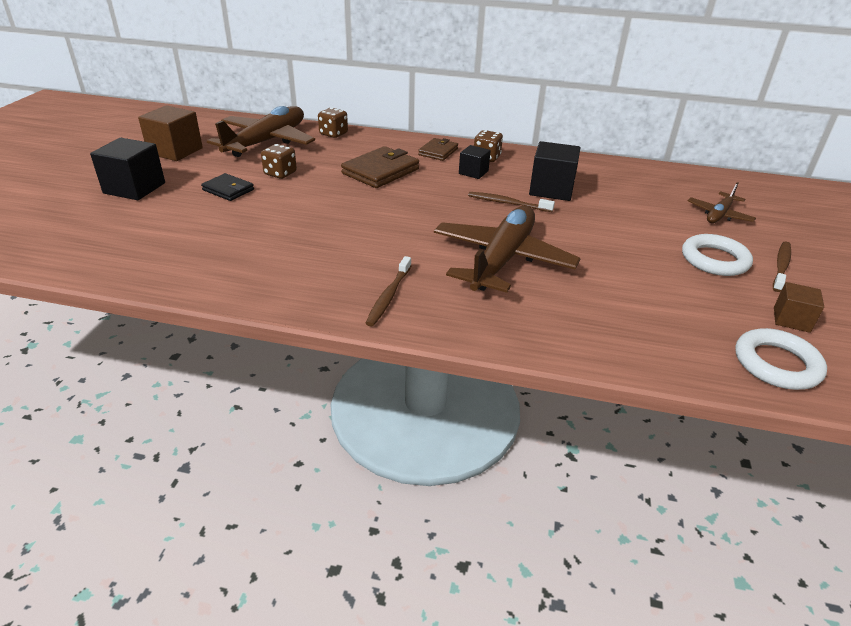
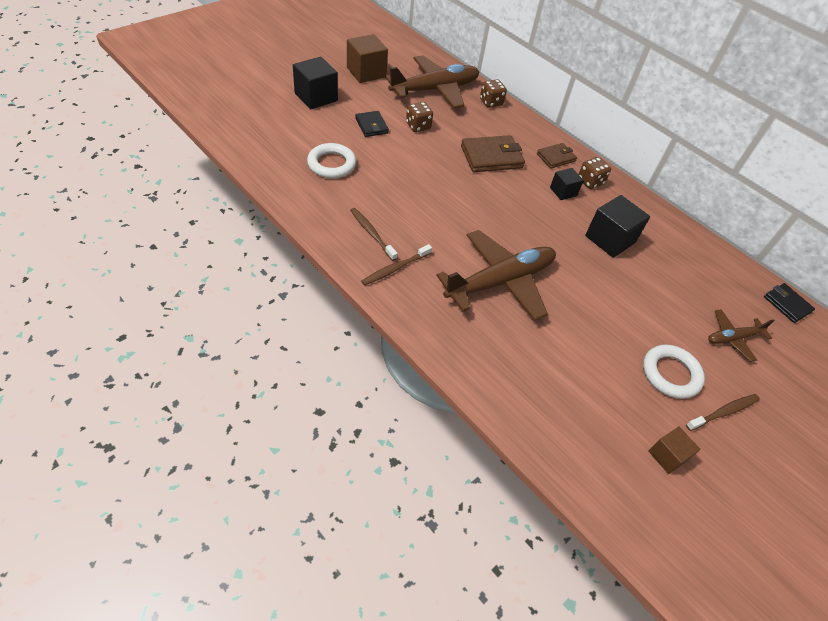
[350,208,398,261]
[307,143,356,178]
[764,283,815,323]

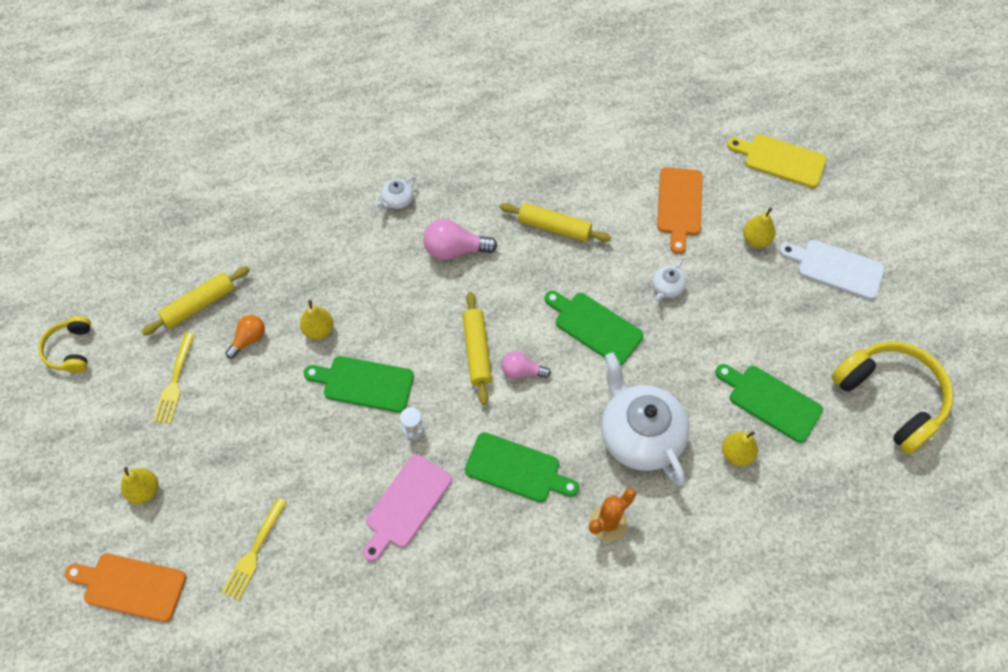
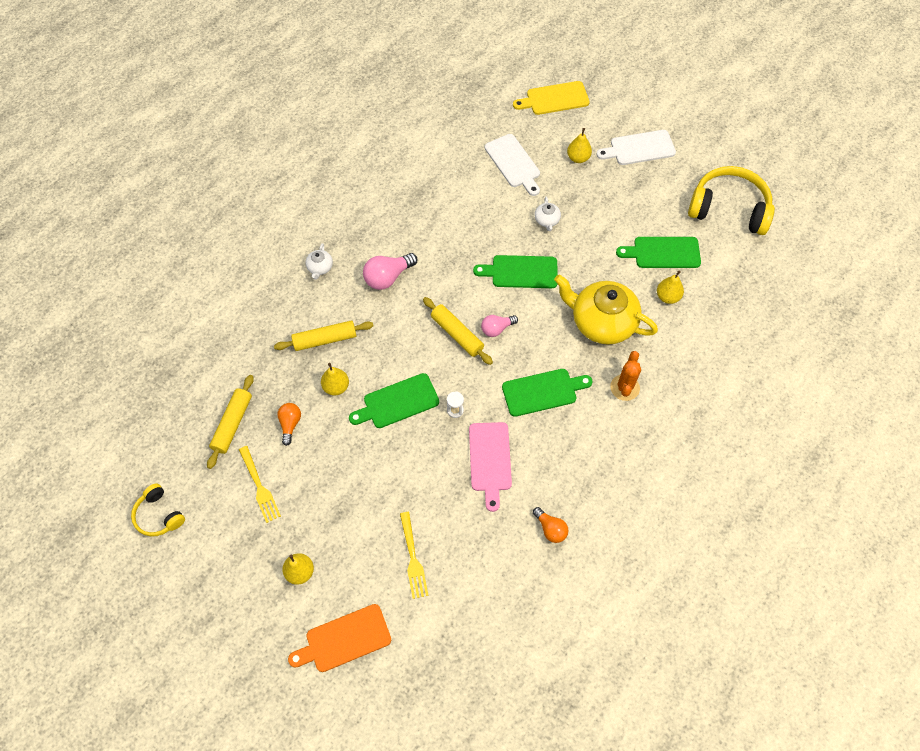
[485,134,540,196]
[274,320,374,351]
[554,274,658,345]
[533,507,569,543]

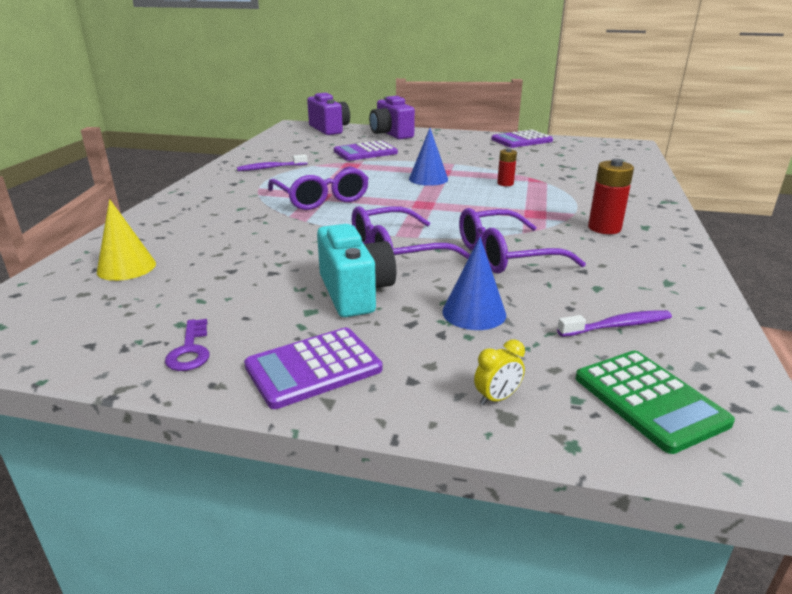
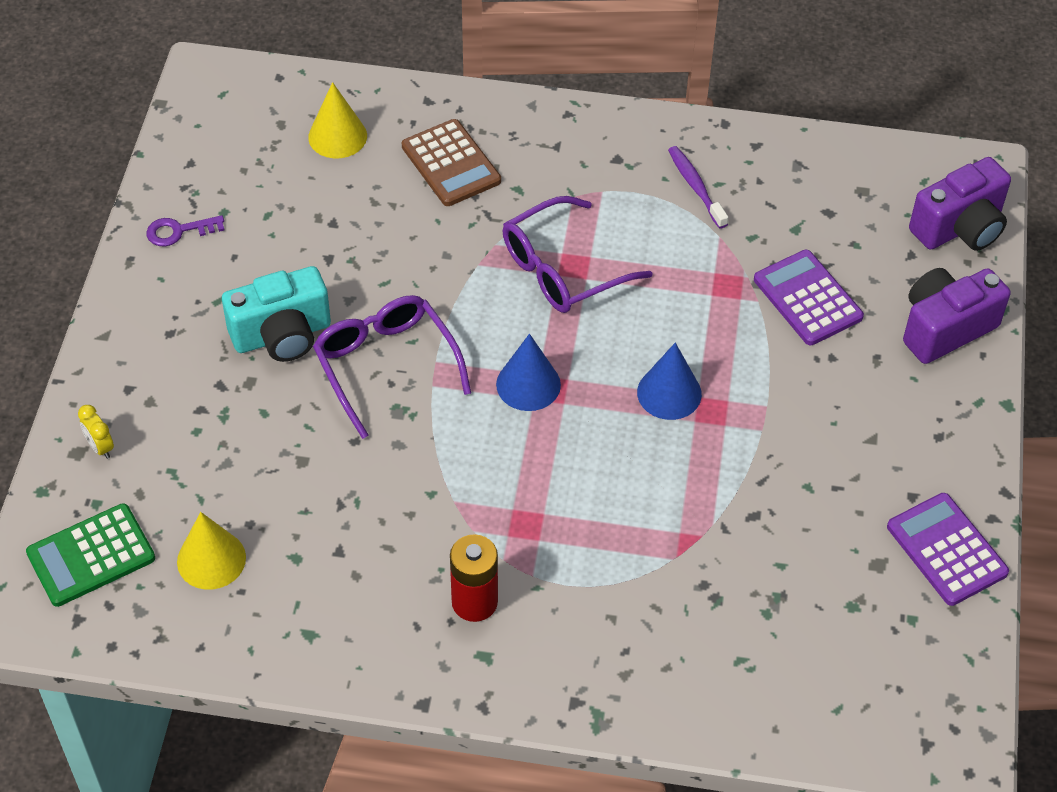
[497,148,517,186] (first image)
[459,208,586,274] (first image)
[496,334,561,411]
[177,512,246,590]
[244,328,382,409] (first image)
[402,119,501,206]

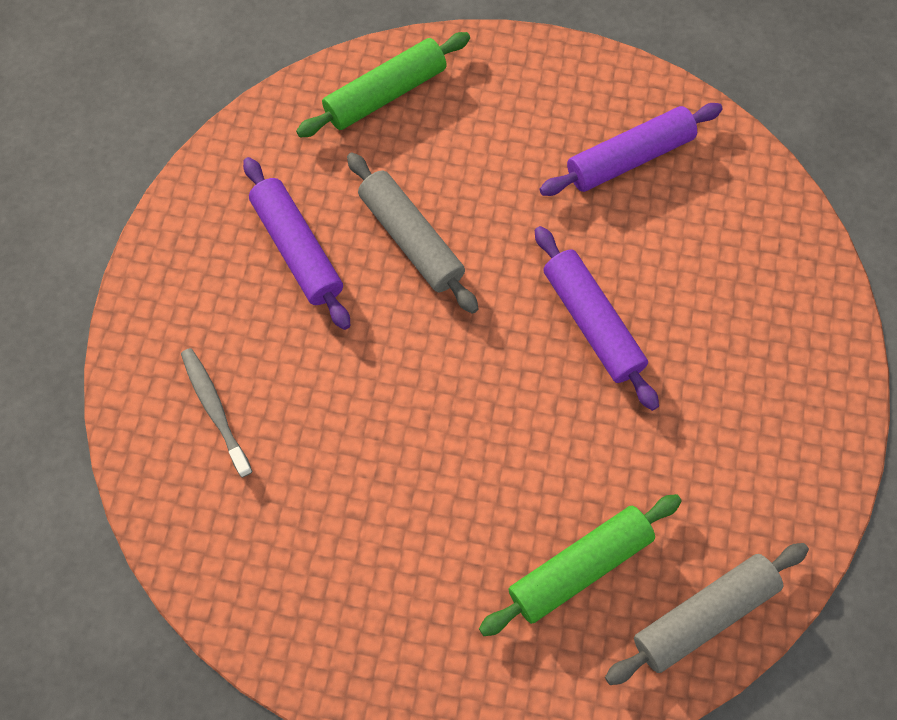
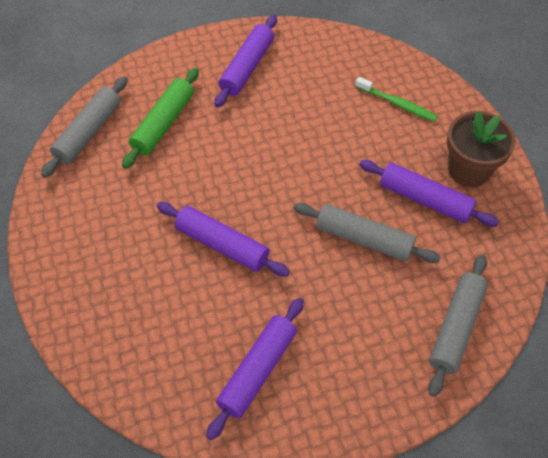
[428,255,488,397]
[355,77,438,122]
[215,15,277,107]
[447,110,516,187]

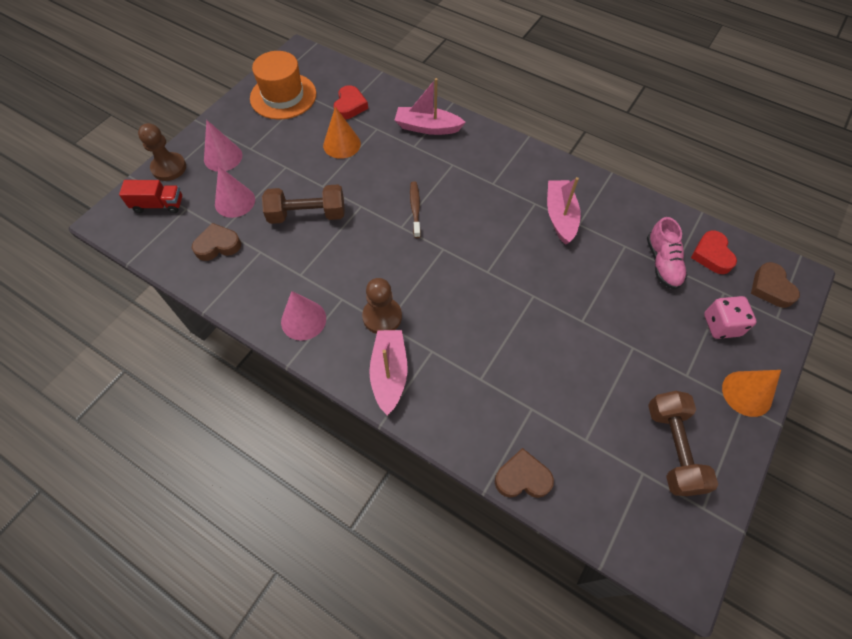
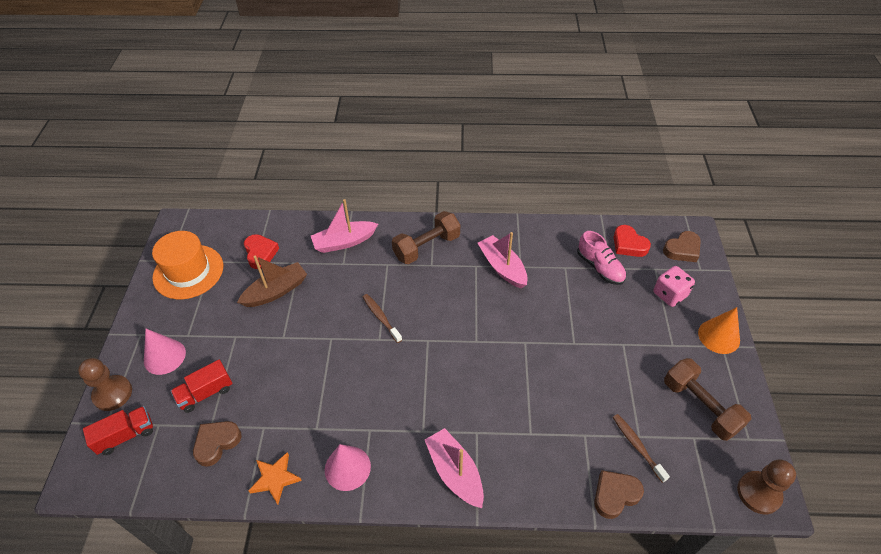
[237,256,307,307]
[171,359,233,413]
[392,211,460,264]
[663,231,701,262]
[737,459,796,514]
[613,414,670,483]
[249,452,302,504]

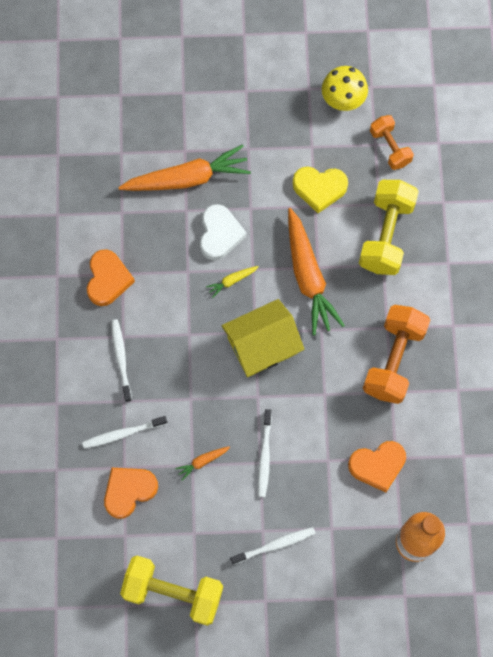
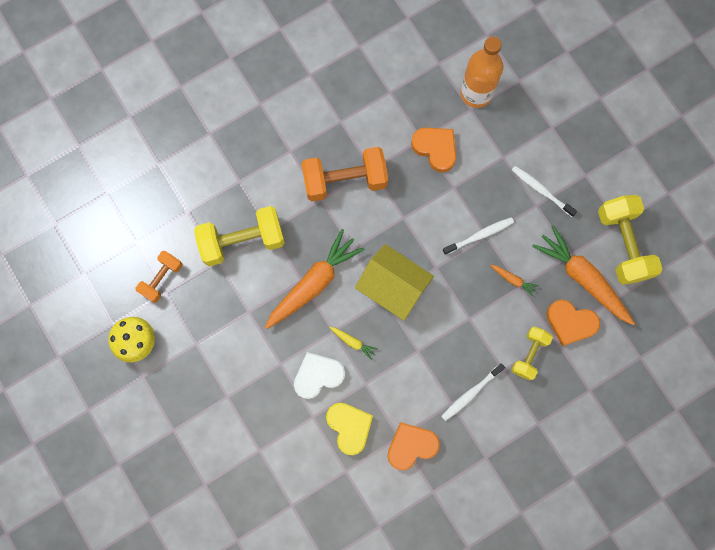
[532,225,635,325]
[326,403,373,455]
[511,327,553,381]

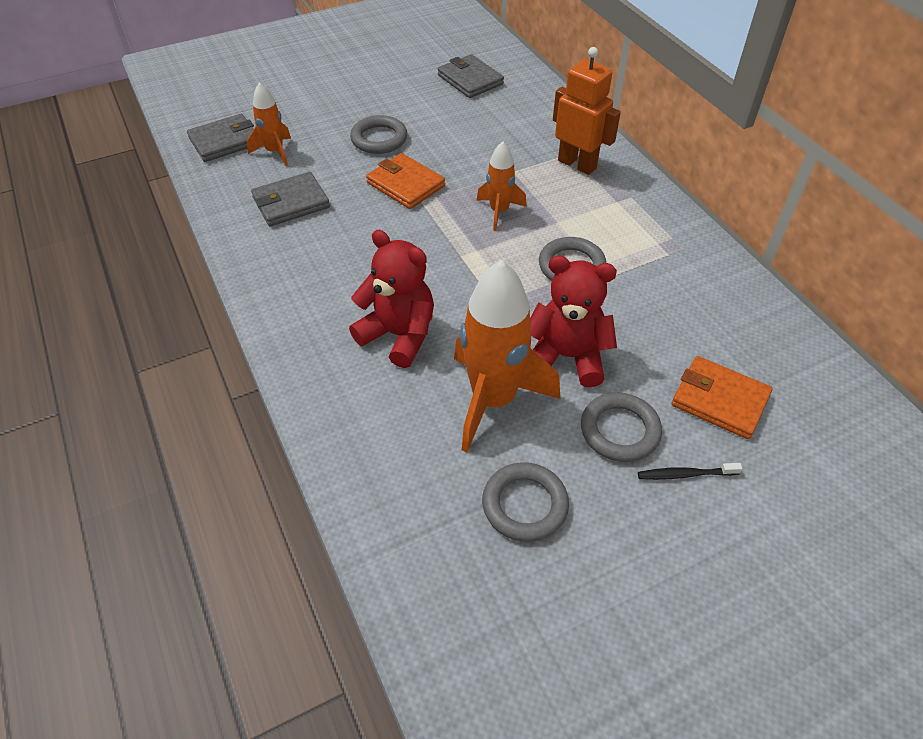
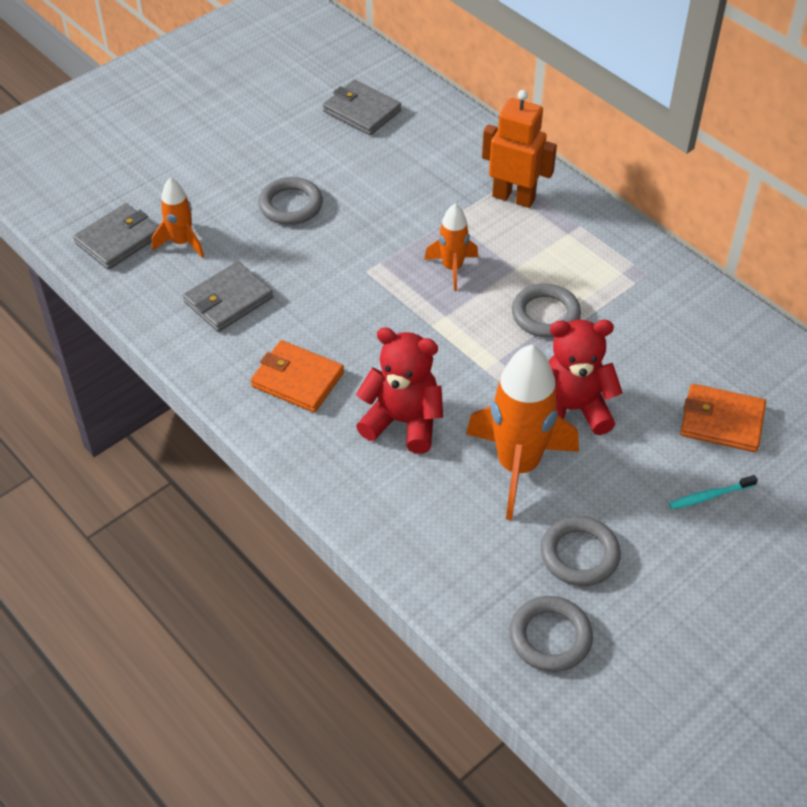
[251,340,344,413]
[510,596,593,672]
[669,475,758,509]

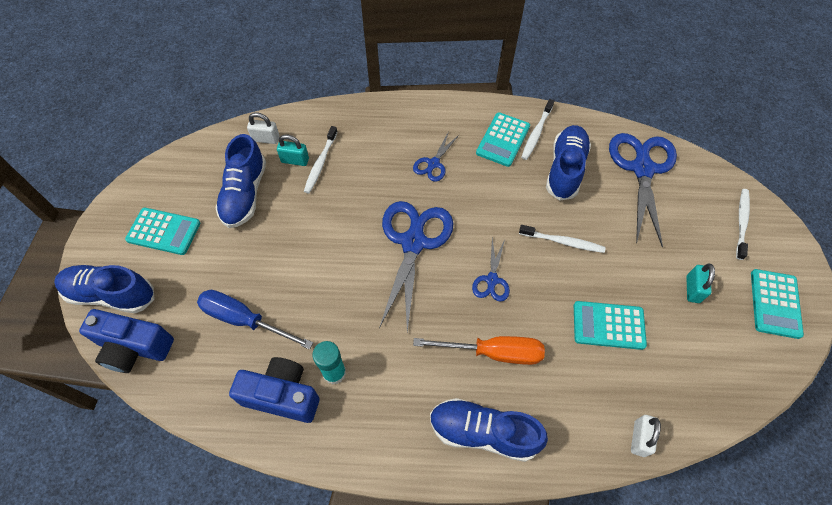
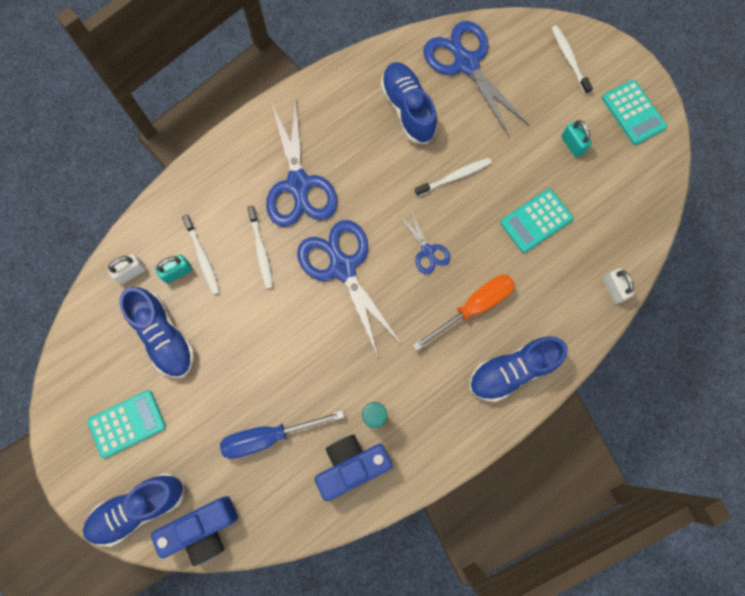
[247,206,273,289]
[476,112,530,167] (first image)
[266,97,337,227]

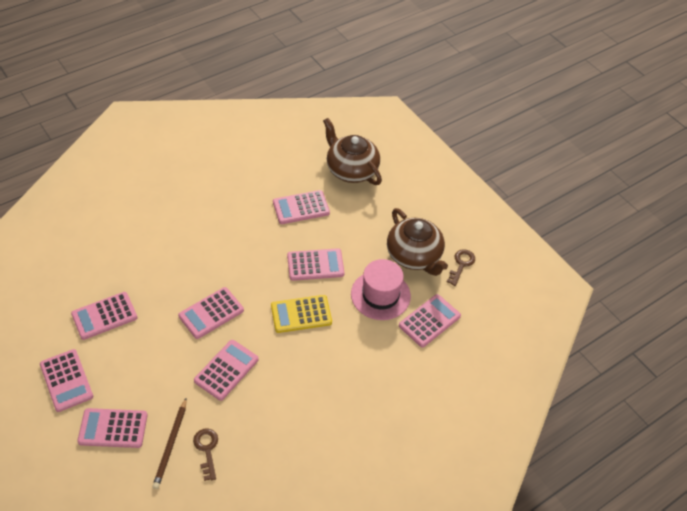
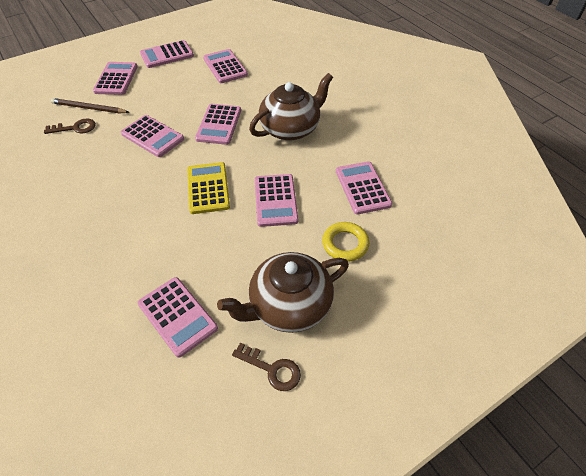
[249,73,333,141]
[351,259,411,320] (first image)
[195,104,241,145]
[322,222,369,261]

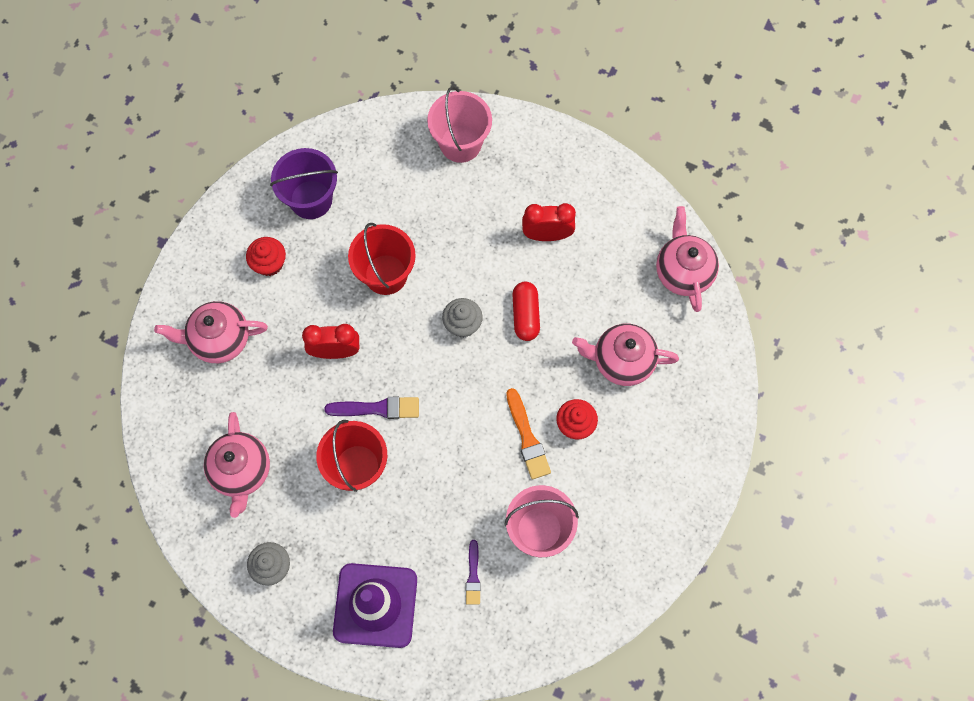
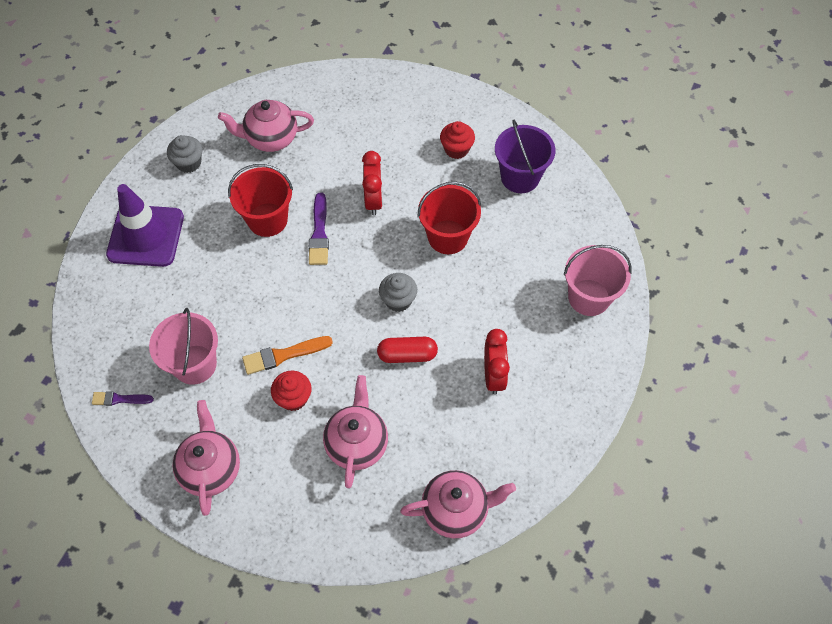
[172,400,240,516]
[92,391,154,406]

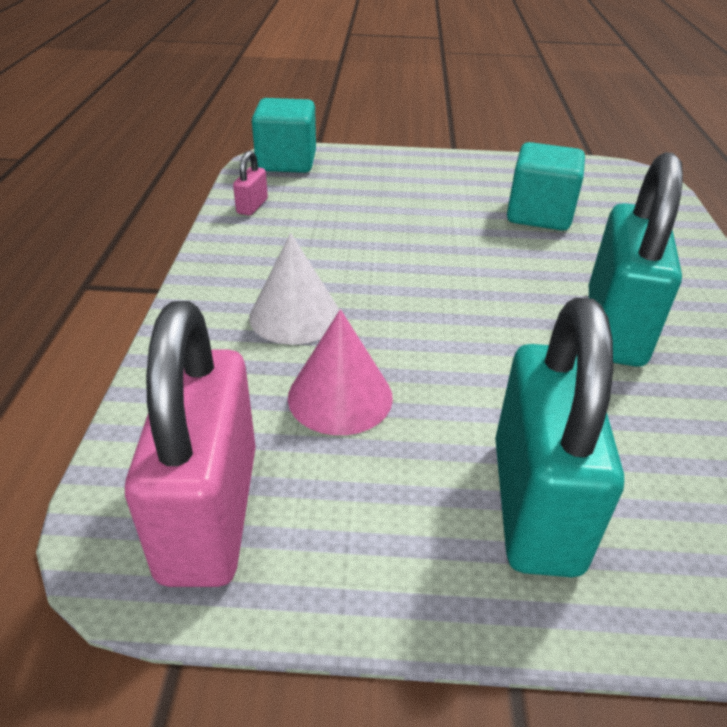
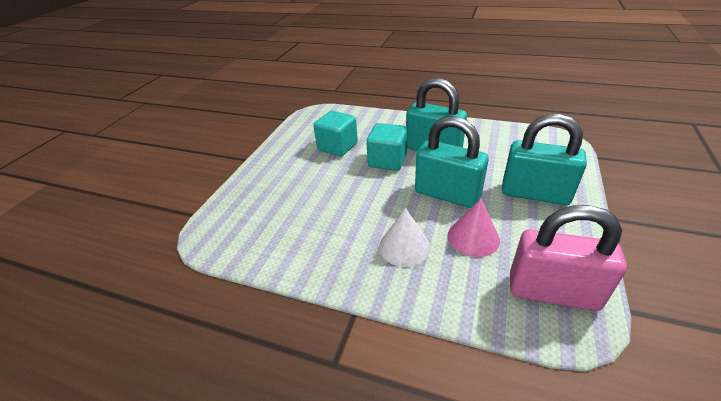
[366,123,408,171]
[233,151,268,216] (first image)
[415,116,489,208]

